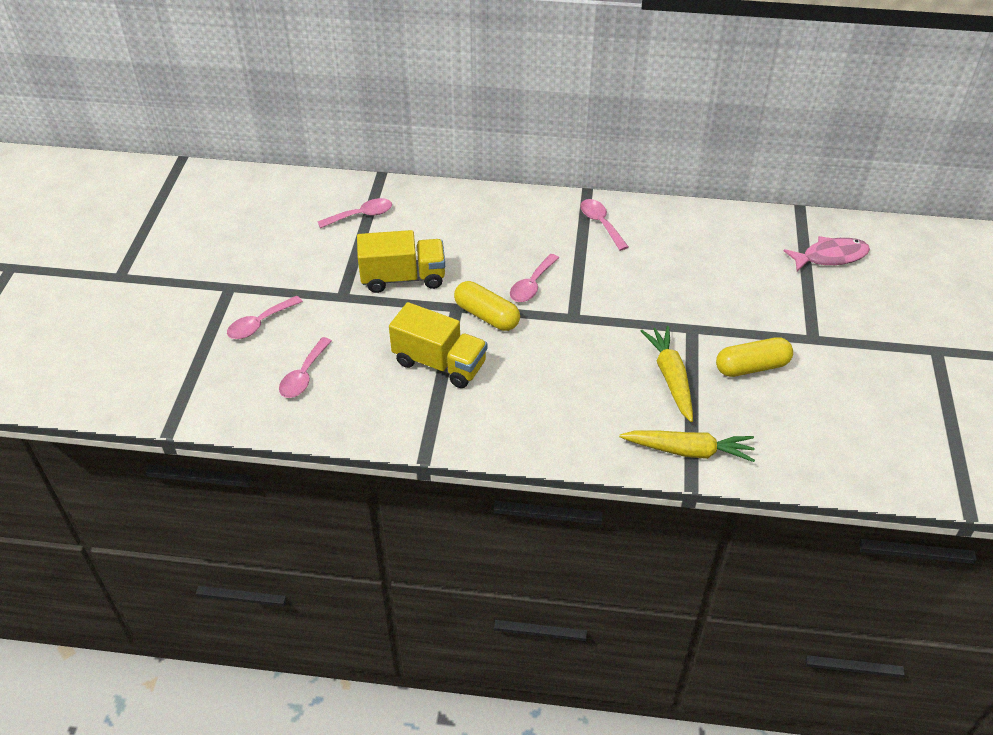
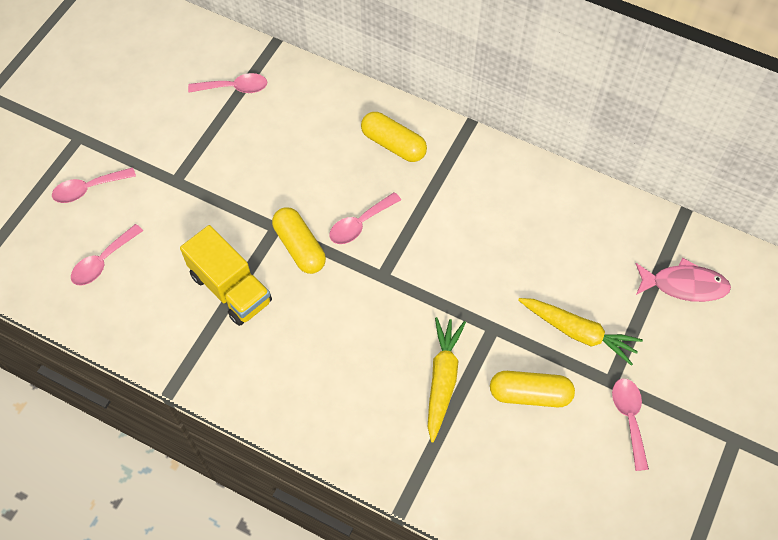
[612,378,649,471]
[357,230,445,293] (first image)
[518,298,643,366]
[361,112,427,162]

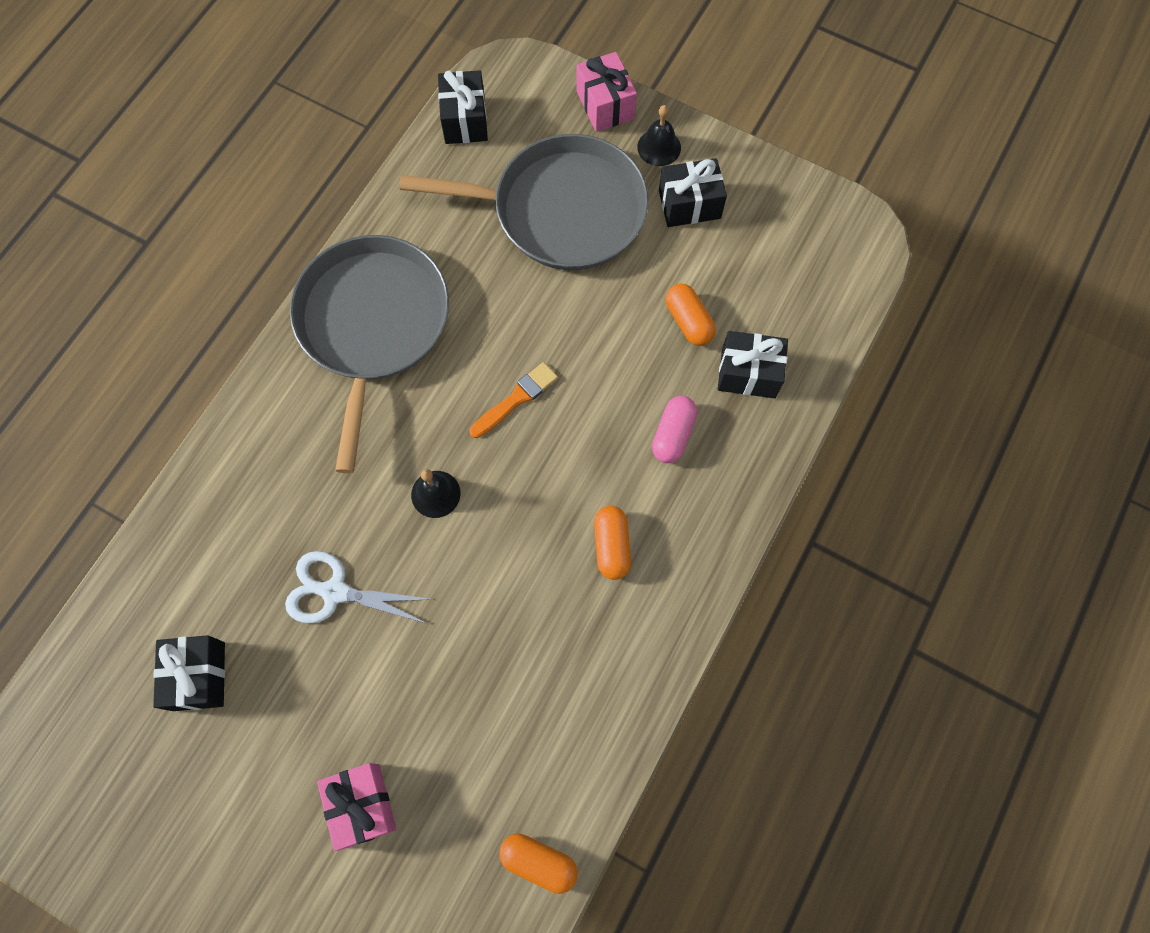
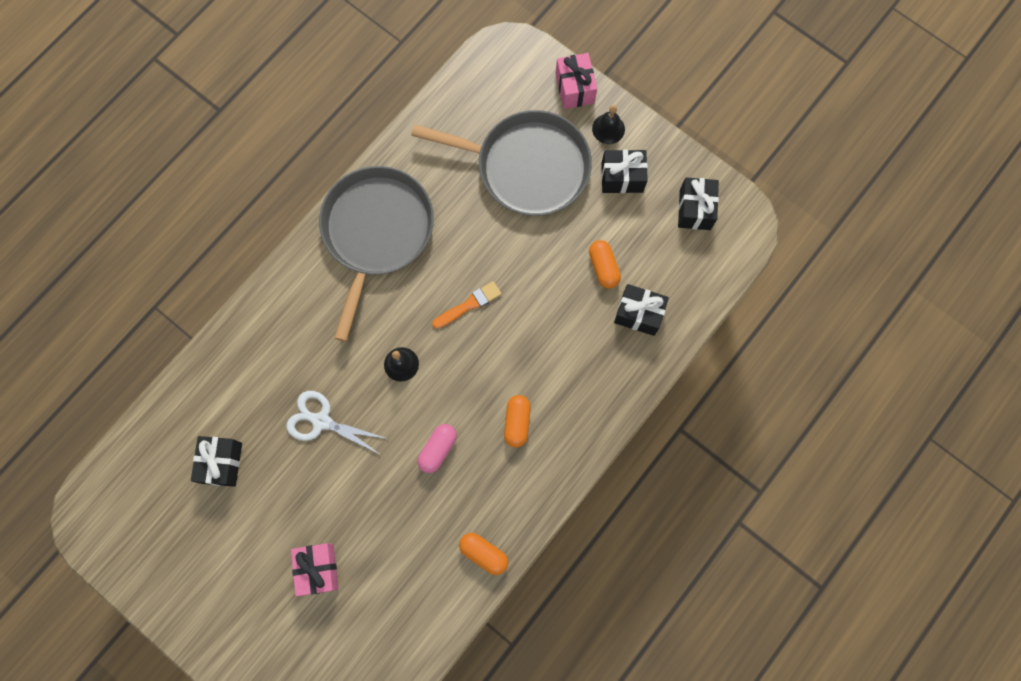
[678,177,719,230]
[418,424,457,473]
[459,533,508,575]

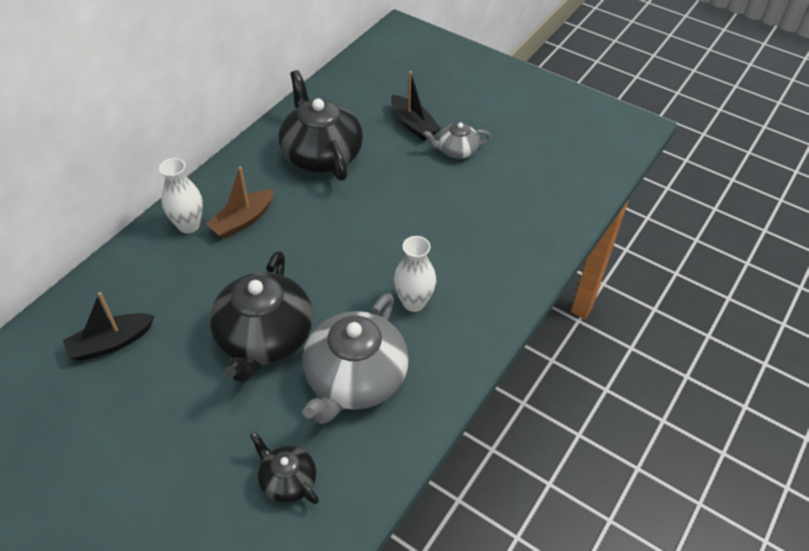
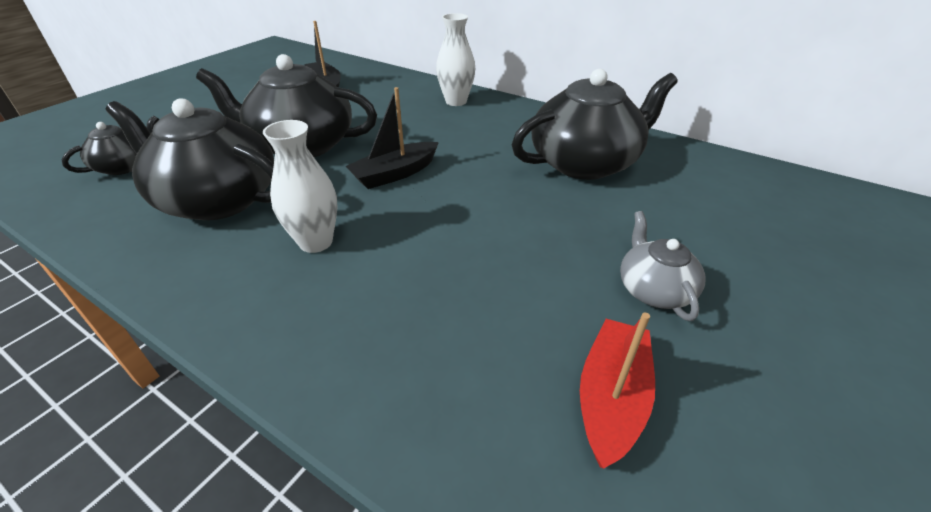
[346,87,439,189]
[206,167,274,239] (first image)
[106,98,274,220]
[580,313,655,469]

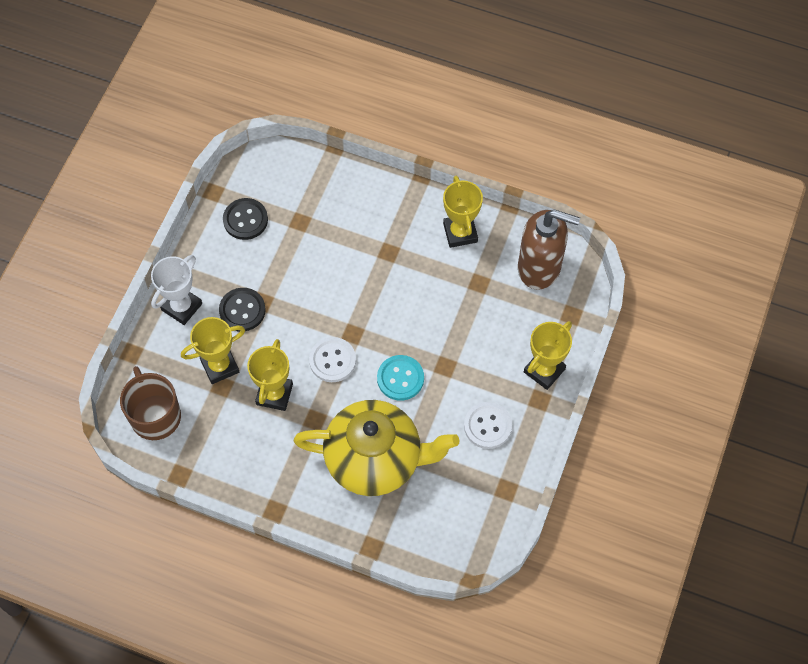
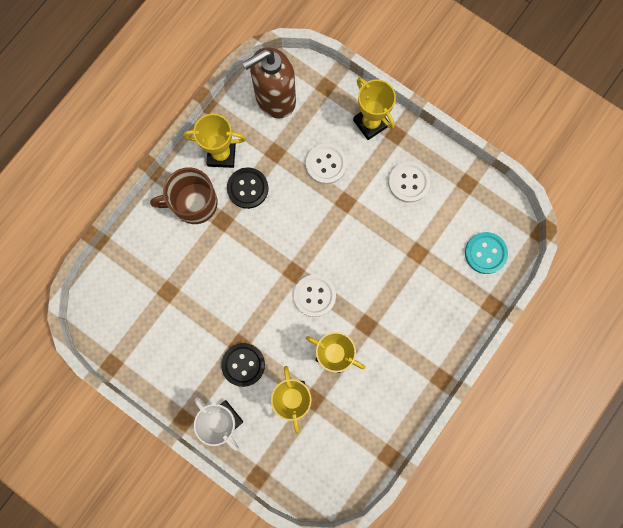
[227,167,268,209]
[243,47,296,118]
[465,232,508,274]
[150,167,218,224]
[294,400,459,496] (first image)
[306,143,347,184]

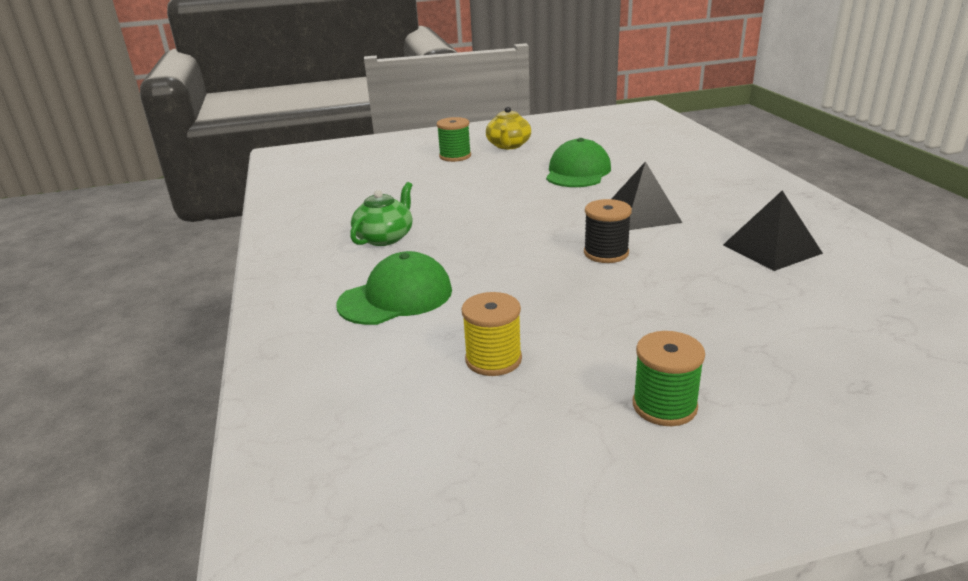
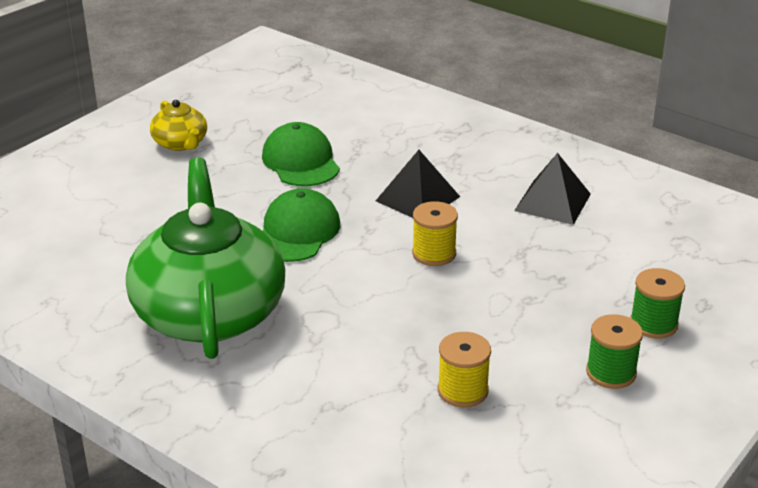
[630,268,685,339]
[126,157,285,359]
[412,201,458,266]
[263,188,340,262]

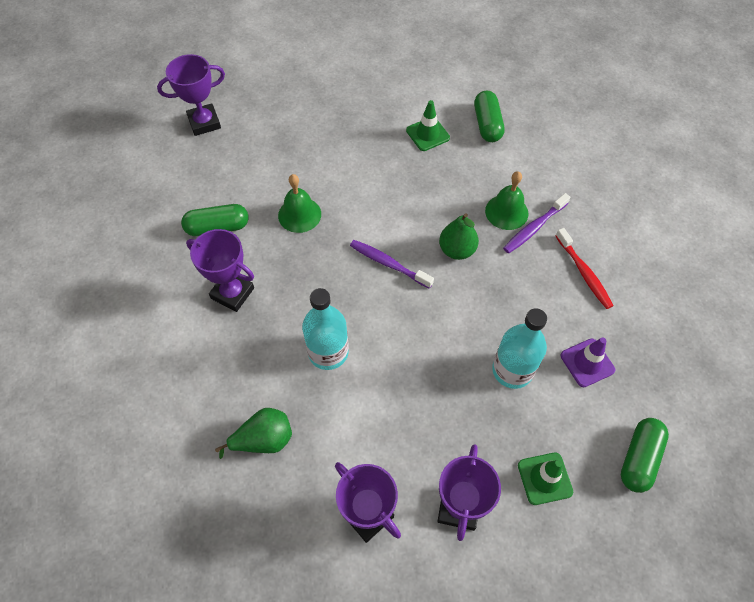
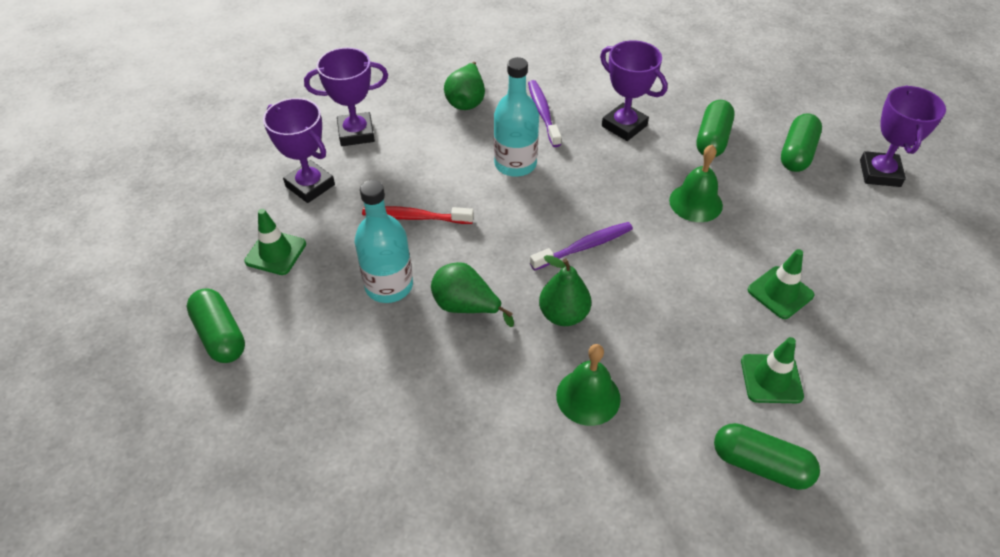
[528,80,561,147]
[362,206,474,224]
[600,40,667,141]
[561,338,615,387] (first image)
[781,113,822,172]
[748,249,814,319]
[431,262,514,327]

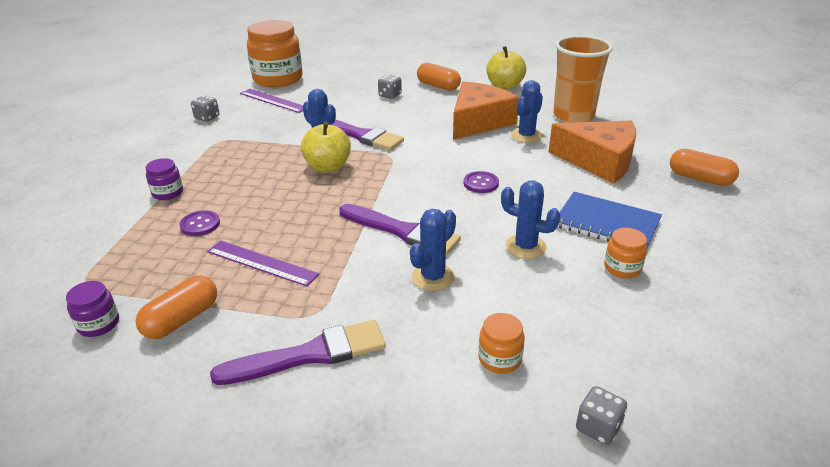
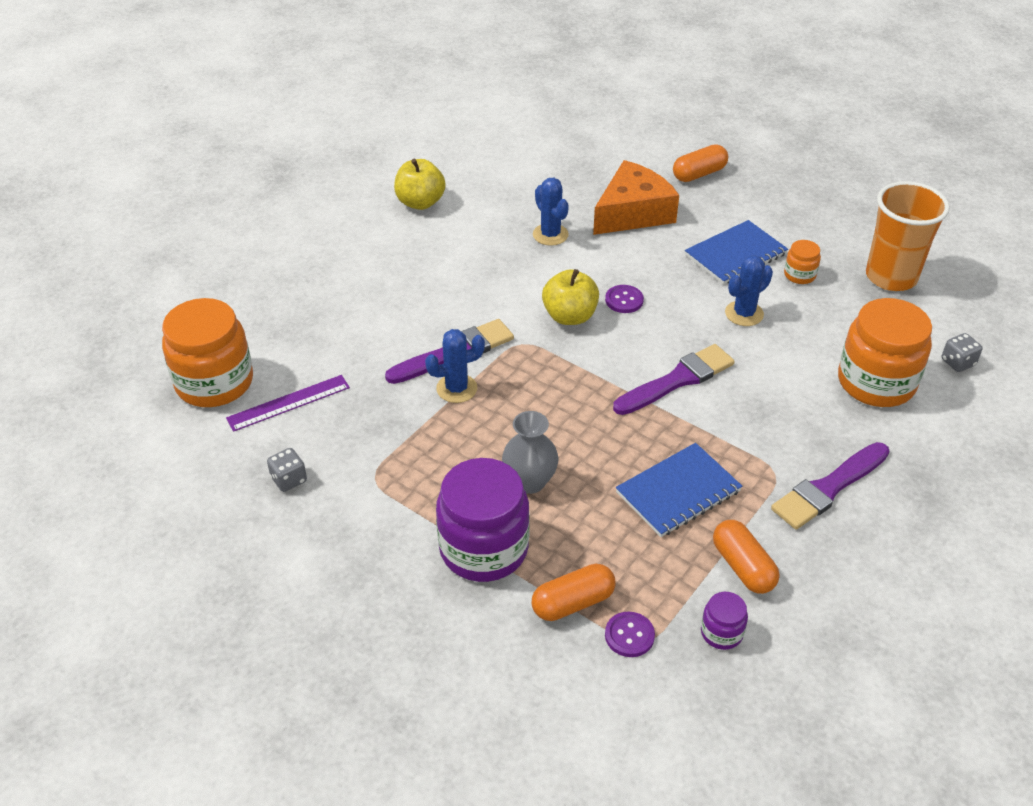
[866,181,950,291]
[532,564,616,621]
[378,74,402,99] (first image)
[453,81,519,140] (first image)
[542,269,599,325]
[436,458,530,582]
[410,209,456,291] (first image)
[605,612,655,657]
[616,443,742,537]
[838,298,932,407]
[771,442,890,530]
[502,411,559,494]

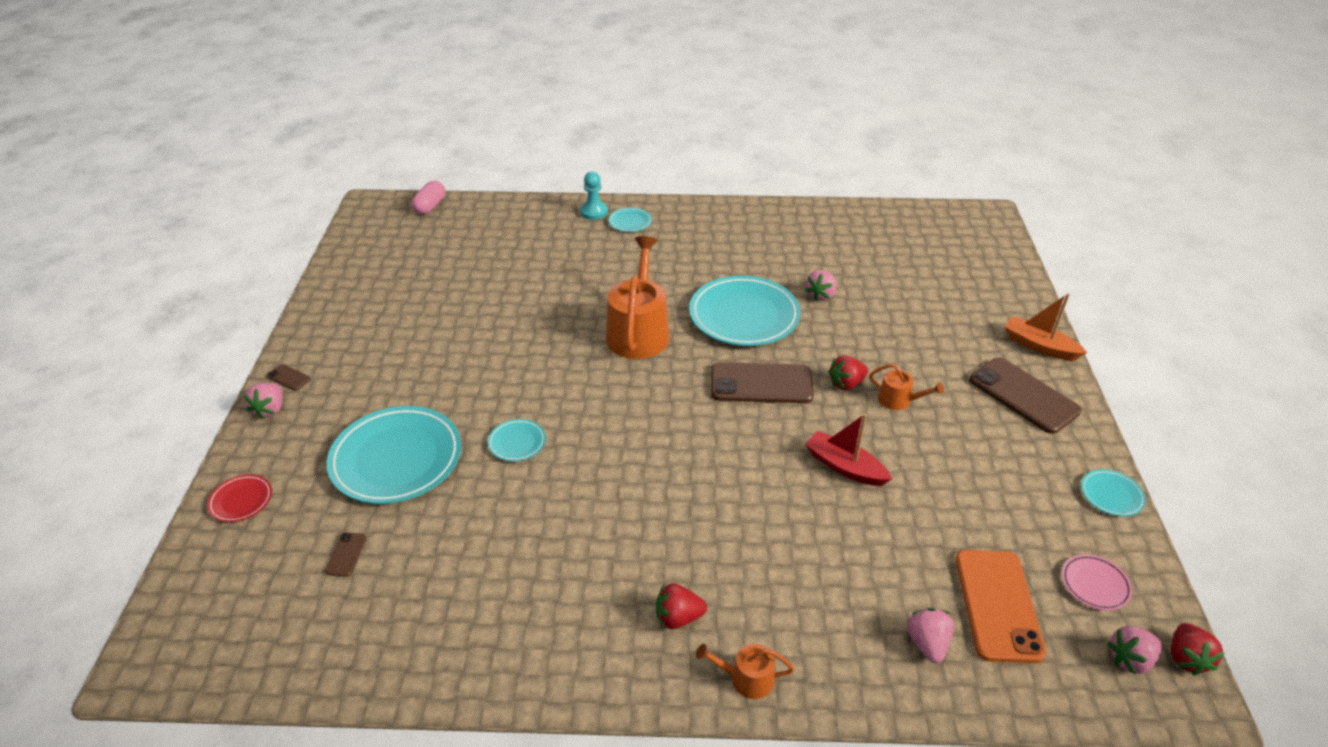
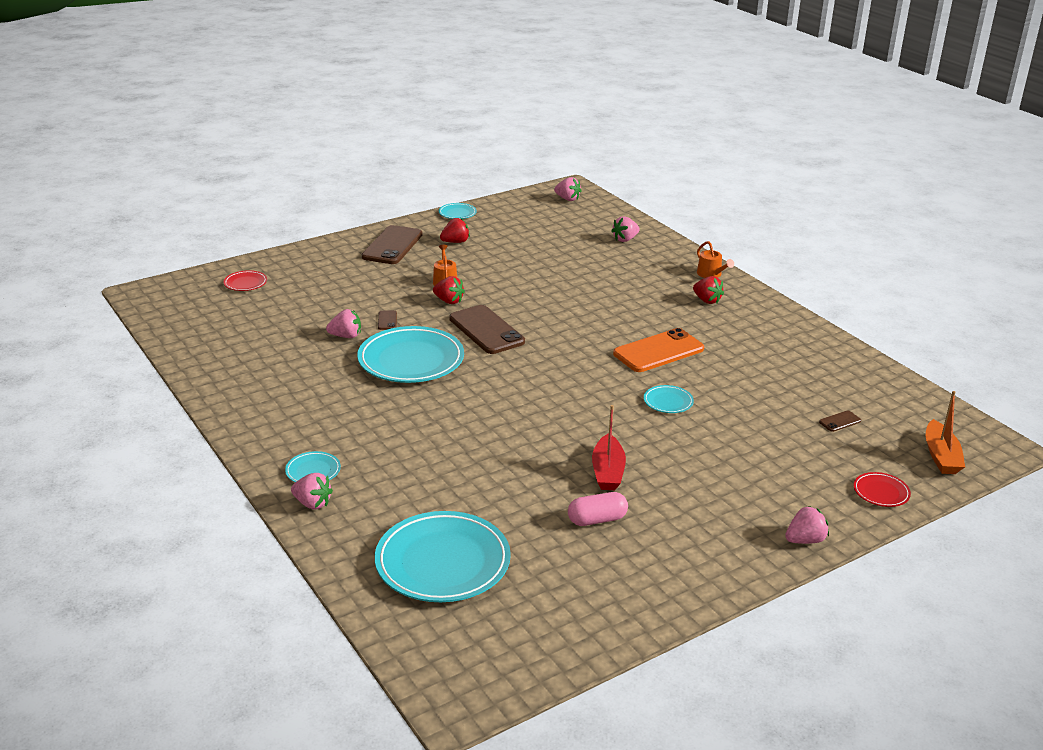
[291,473,333,510]
[568,492,628,526]
[606,236,669,359] (first image)
[926,391,965,474]
[378,310,397,330]
[375,511,511,602]
[592,405,626,490]
[613,328,704,372]
[1062,554,1132,611] (first image)
[440,218,470,243]
[224,270,267,291]

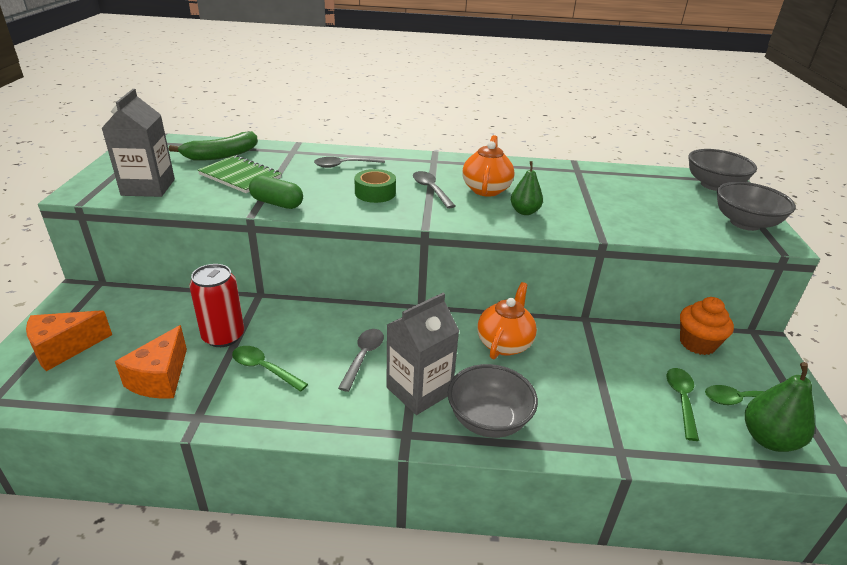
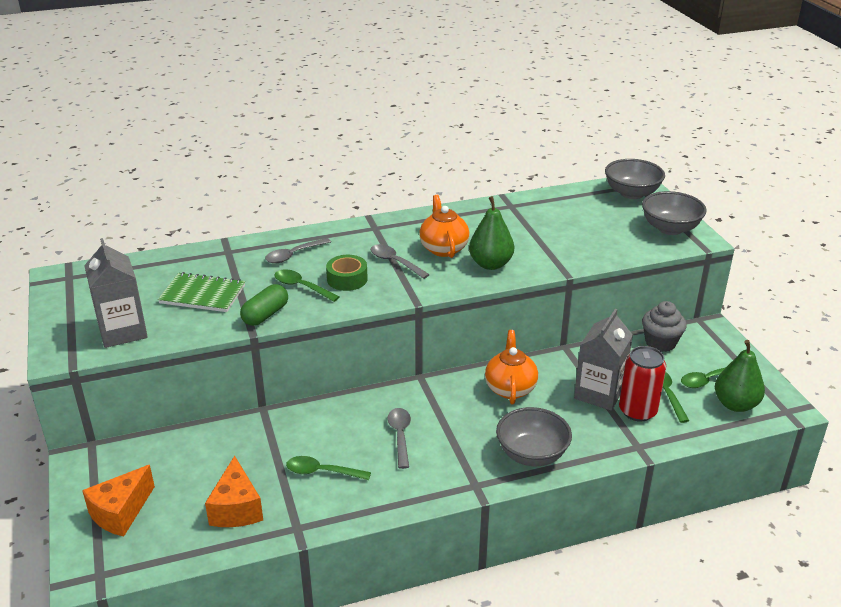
[169,131,258,161] (first image)
[469,196,514,270]
[240,284,288,326]
[619,346,666,422]
[574,309,633,411]
[642,301,687,352]
[274,269,339,302]

